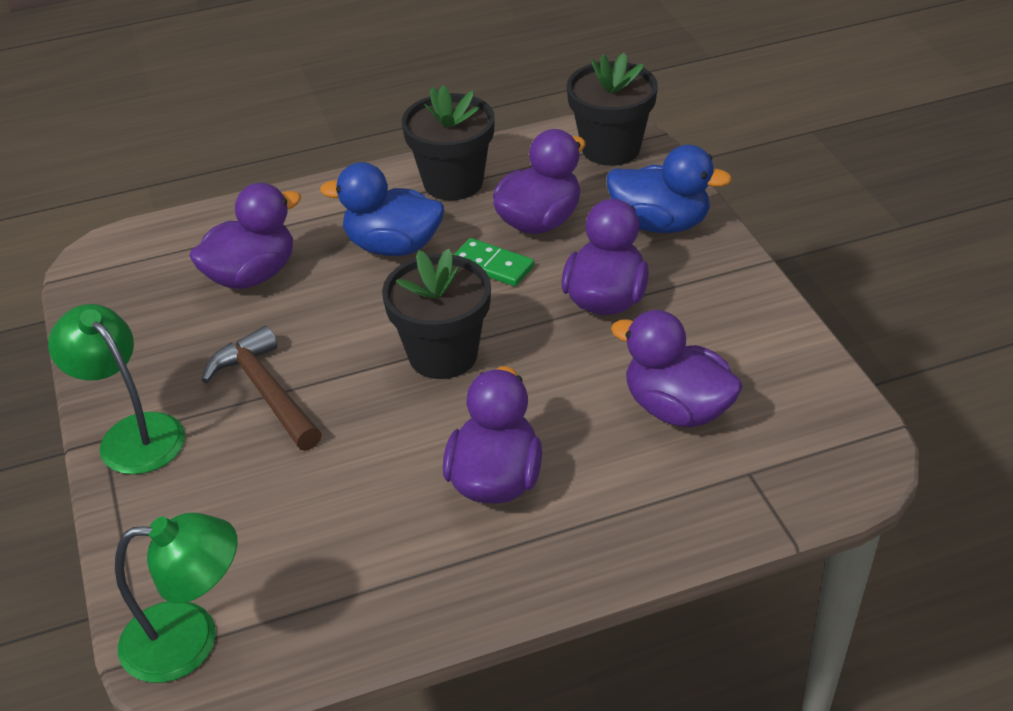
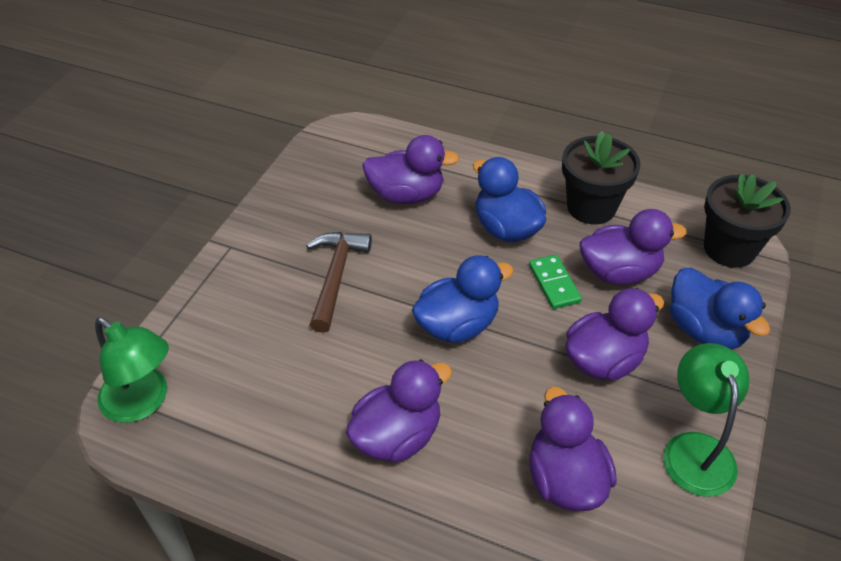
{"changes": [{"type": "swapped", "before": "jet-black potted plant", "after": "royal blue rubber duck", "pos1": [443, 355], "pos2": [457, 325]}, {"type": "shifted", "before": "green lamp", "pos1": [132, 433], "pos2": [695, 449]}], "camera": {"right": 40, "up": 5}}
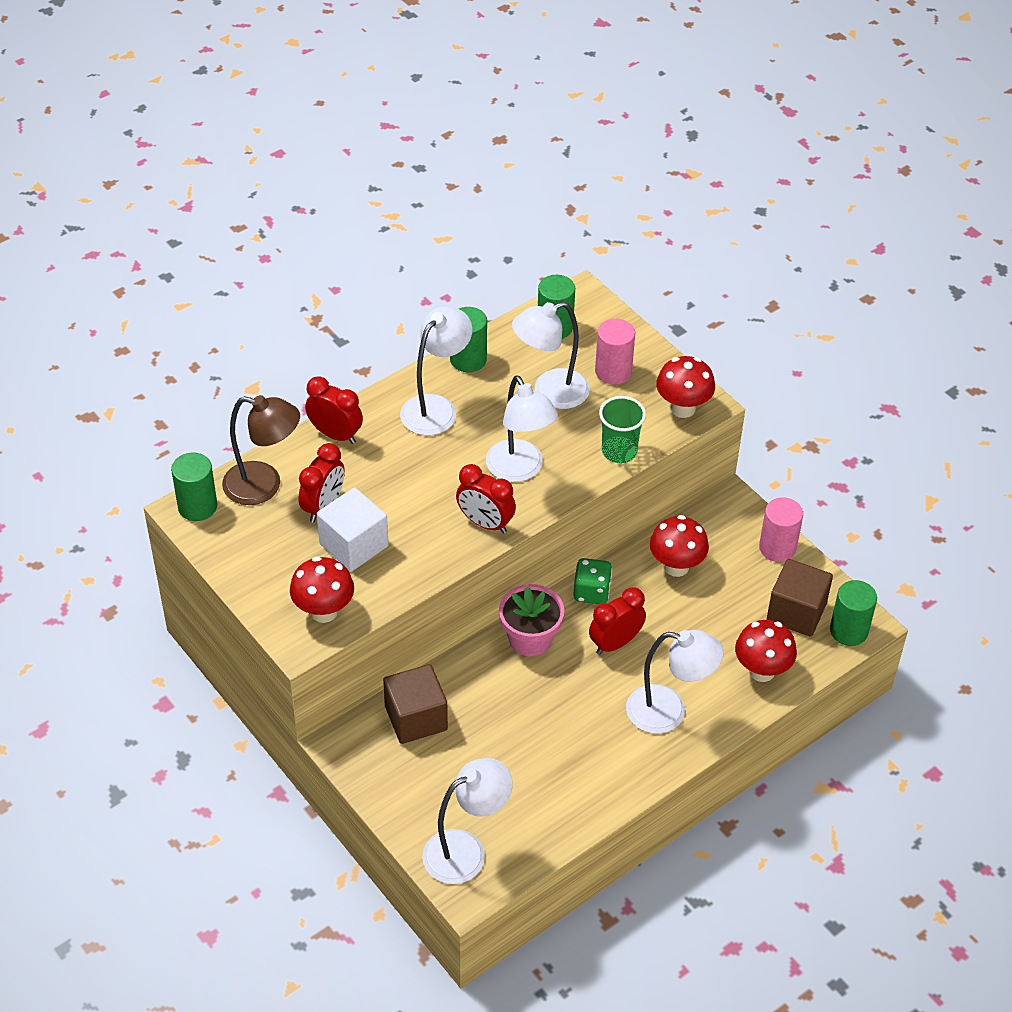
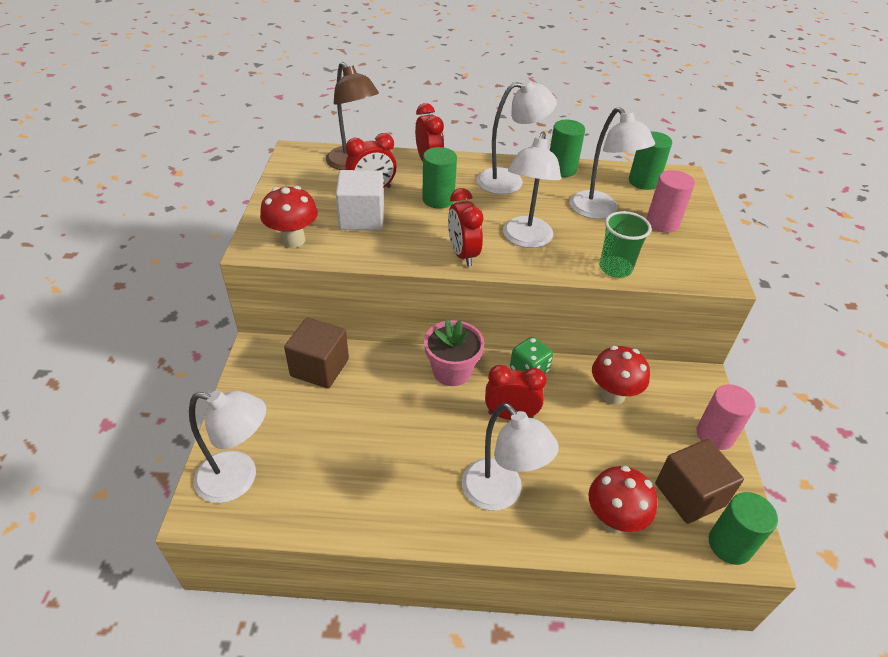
{"changes": [{"type": "rotated", "before": "snow-white lamp", "pos1": [550, 393], "pos2": [599, 211], "turn": -135}, {"type": "gone", "before": "red toadstool", "pos1": [683, 408]}, {"type": "shifted", "before": "green solid cylinder", "pos1": [197, 506], "pos2": [438, 199]}], "camera": {"right": 40, "up": -5}}
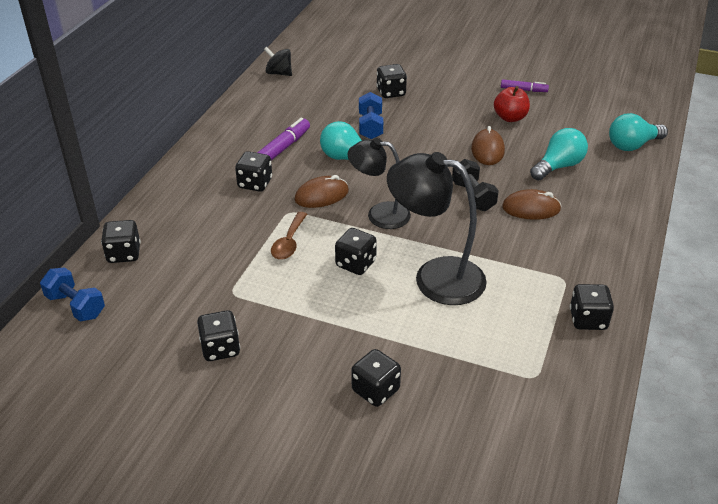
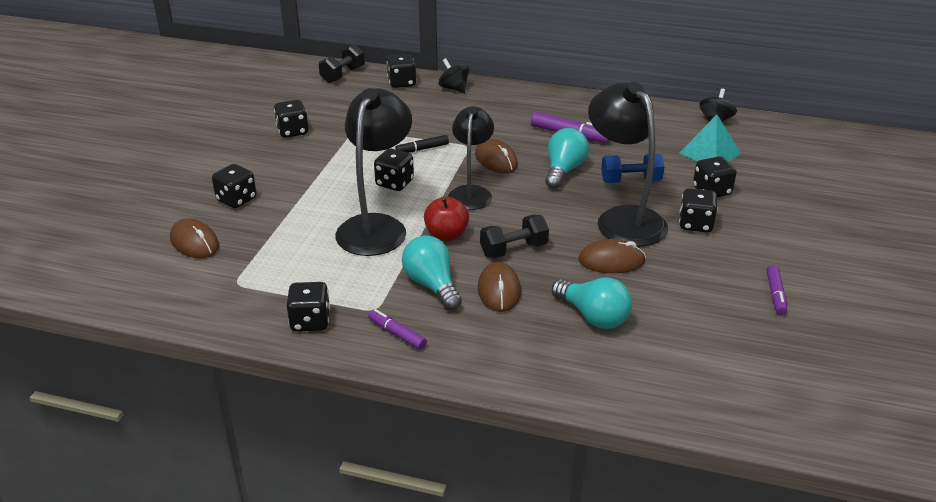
{"changes": [{"type": "shifted", "before": "red apple", "pos1": [510, 118], "pos2": [446, 235]}, {"type": "shifted", "before": "aqua bulb", "pos1": [632, 145], "pos2": [432, 285]}, {"type": "shifted", "before": "jet-black die", "pos1": [255, 183], "pos2": [695, 224]}, {"type": "swapped", "before": "brown tablespoon", "after": "jet-black felt pen", "pos1": [289, 242], "pos2": [422, 149]}, {"type": "repainted", "before": "royal blue free weight", "after": "jet-black free weight", "pos1": [76, 306], "pos2": [343, 75]}, {"type": "new", "after": "jet-black toy top", "pos2": [454, 88]}, {"type": "new", "after": "jet-black lamp", "pos2": [623, 218]}, {"type": "new", "after": "aqua pyramid shape", "pos2": [710, 153]}, {"type": "new", "after": "brown computer mouse", "pos2": [195, 242]}, {"type": "new", "after": "purple felt pen", "pos2": [397, 334]}], "camera": {"right": 85, "up": -5}}
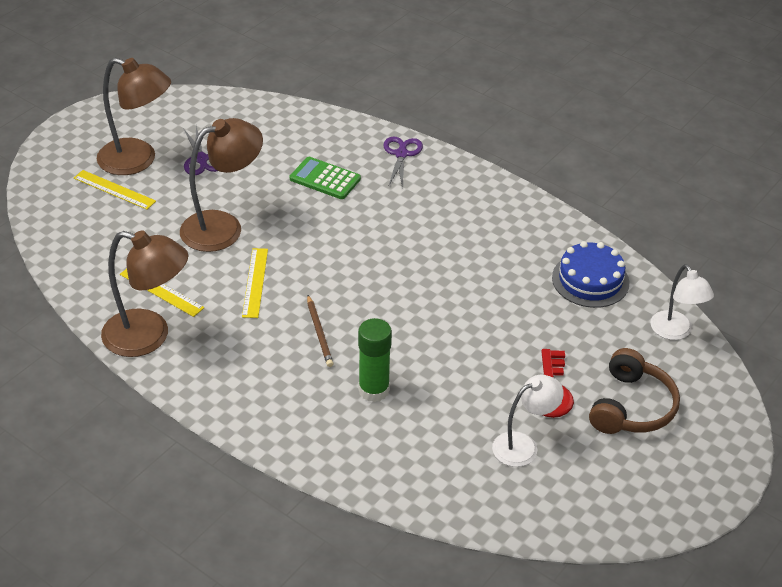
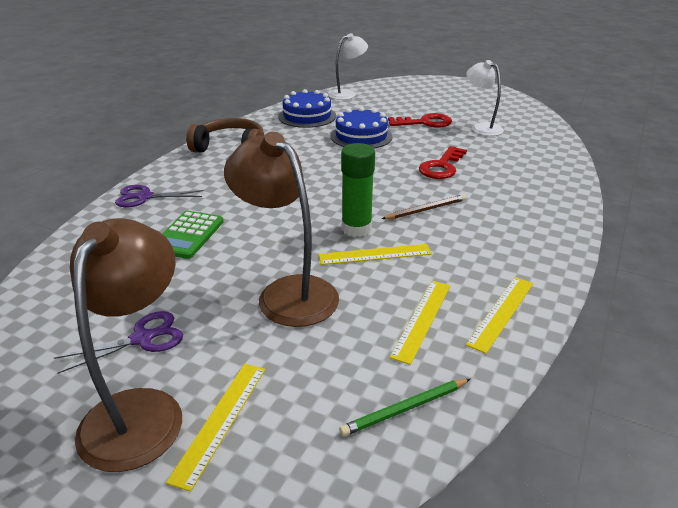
{"changes": [{"type": "swapped", "before": "brown lamp", "after": "yellow measuring stick", "pos1": [149, 337], "pos2": [501, 312]}, {"type": "shifted", "before": "green glue stick", "pos1": [374, 390], "pos2": [356, 228]}, {"type": "shifted", "before": "brown headphones", "pos1": [631, 406], "pos2": [230, 148]}, {"type": "new", "after": "royal blue cake", "pos2": [361, 136]}, {"type": "new", "after": "red door key", "pos2": [442, 167]}, {"type": "new", "after": "green lead pencil", "pos2": [405, 409]}], "camera": {"right": -100, "up": -10}}
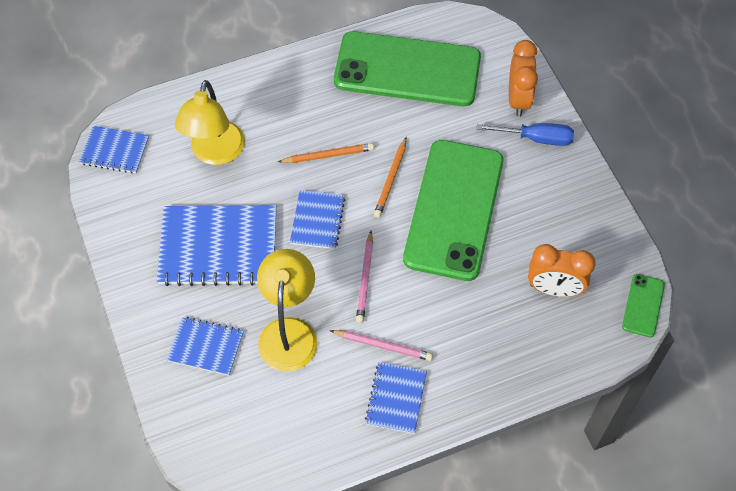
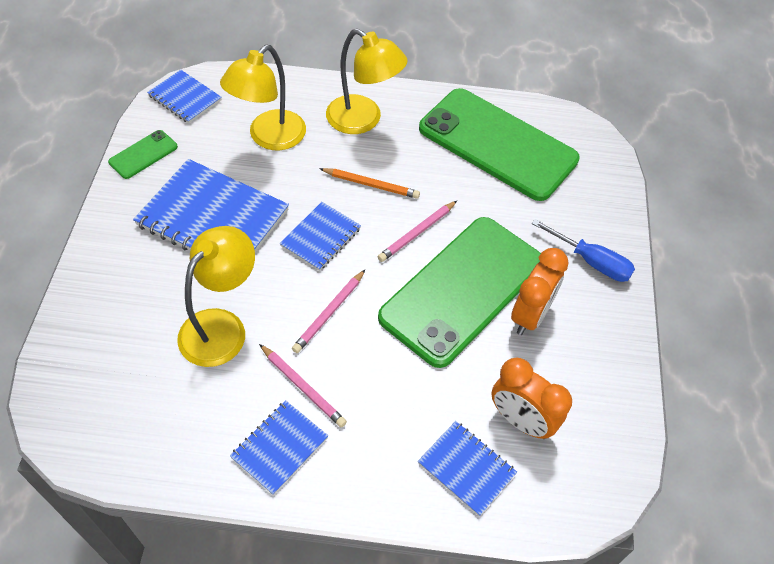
{"changes": [{"type": "shifted", "before": "orange bedside clock", "pos1": [518, 99], "pos2": [530, 315]}, {"type": "repainted", "before": "orange lead pencil", "after": "rosy lead pencil", "pos1": [391, 179], "pos2": [417, 233]}, {"type": "shifted", "before": "green mobile phone", "pos1": [643, 305], "pos2": [143, 154]}, {"type": "shifted", "before": "royal blue exercise book", "pos1": [206, 347], "pos2": [466, 468]}, {"type": "new", "after": "yellow lamp", "pos2": [363, 120]}], "camera": {"right": 25, "up": -5}}
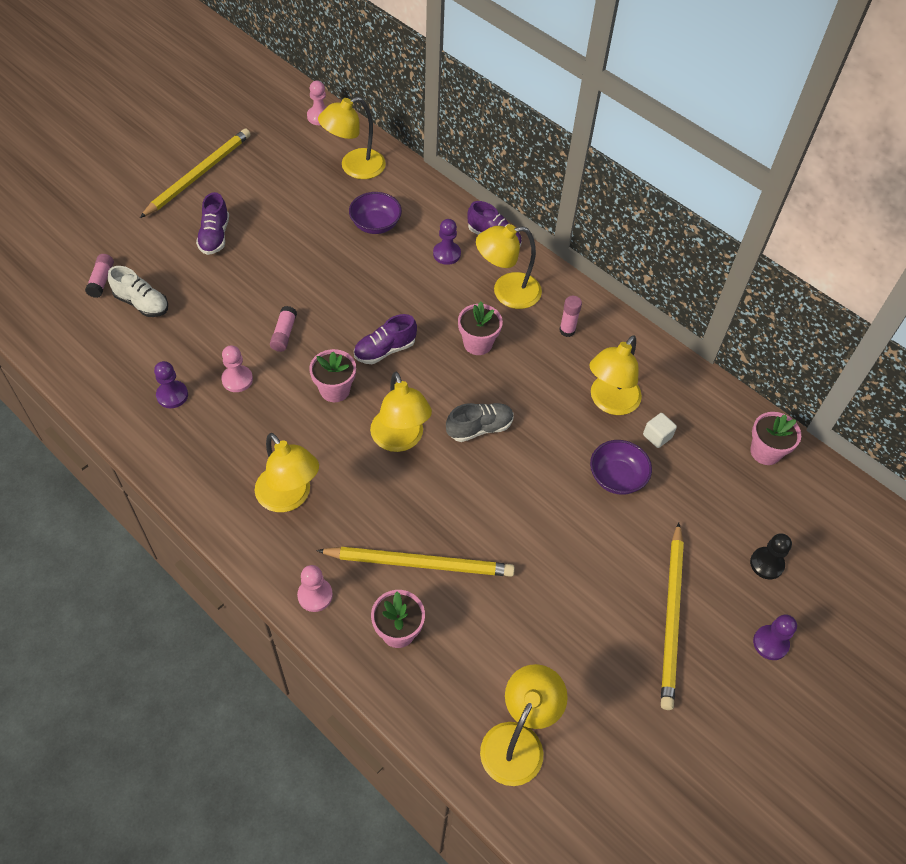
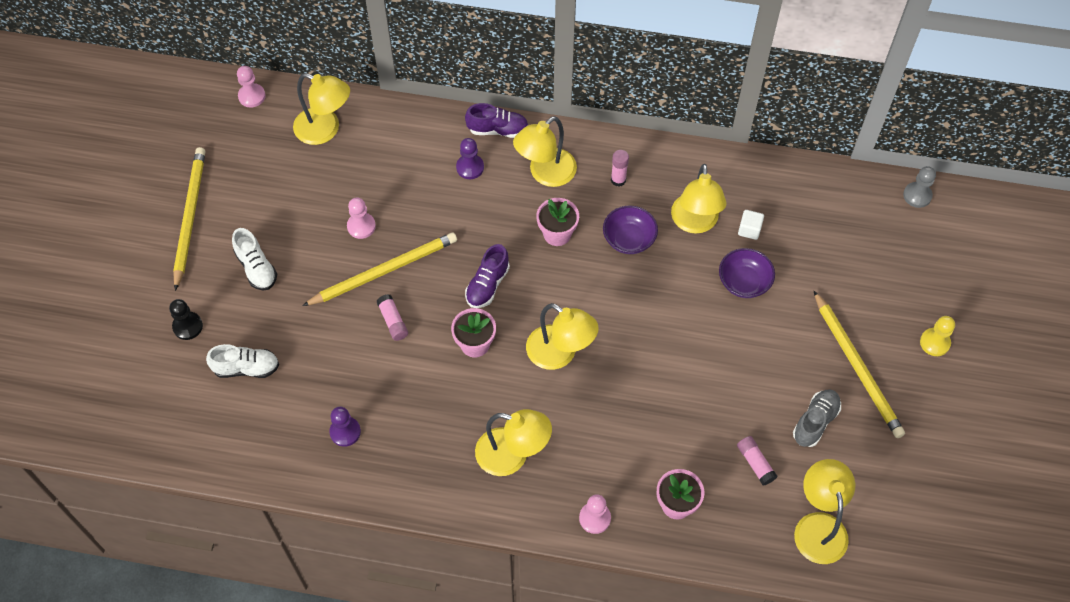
{"changes": [{"type": "rotated", "before": "yellow lamp", "pos1": [354, 167], "pos2": [325, 130], "turn": -90}, {"type": "repainted", "before": "purple sneaker", "after": "snow-white sneaker", "pos1": [215, 236], "pos2": [256, 268]}, {"type": "shifted", "before": "purple bowl", "pos1": [375, 224], "pos2": [629, 239]}, {"type": "shifted", "before": "rosy glue stick", "pos1": [101, 280], "pos2": [755, 463]}, {"type": "shifted", "before": "rosy game pawn", "pos1": [237, 379], "pos2": [361, 226]}, {"type": "shifted", "before": "ash-grey sneaker", "pos1": [479, 428], "pos2": [815, 422]}, {"type": "gone", "before": "rosy potted plant", "pos1": [765, 452]}, {"type": "shifted", "before": "jet-black game pawn", "pos1": [766, 564], "pos2": [188, 326]}, {"type": "shifted", "before": "yellow lead pencil", "pos1": [420, 563], "pos2": [384, 271]}, {"type": "repainted", "before": "purple game pawn", "after": "yellow game pawn", "pos1": [770, 643], "pos2": [934, 343]}, {"type": "new", "after": "ash-grey game pawn", "pos2": [917, 195]}], "camera": {"right": -30, "up": 5}}
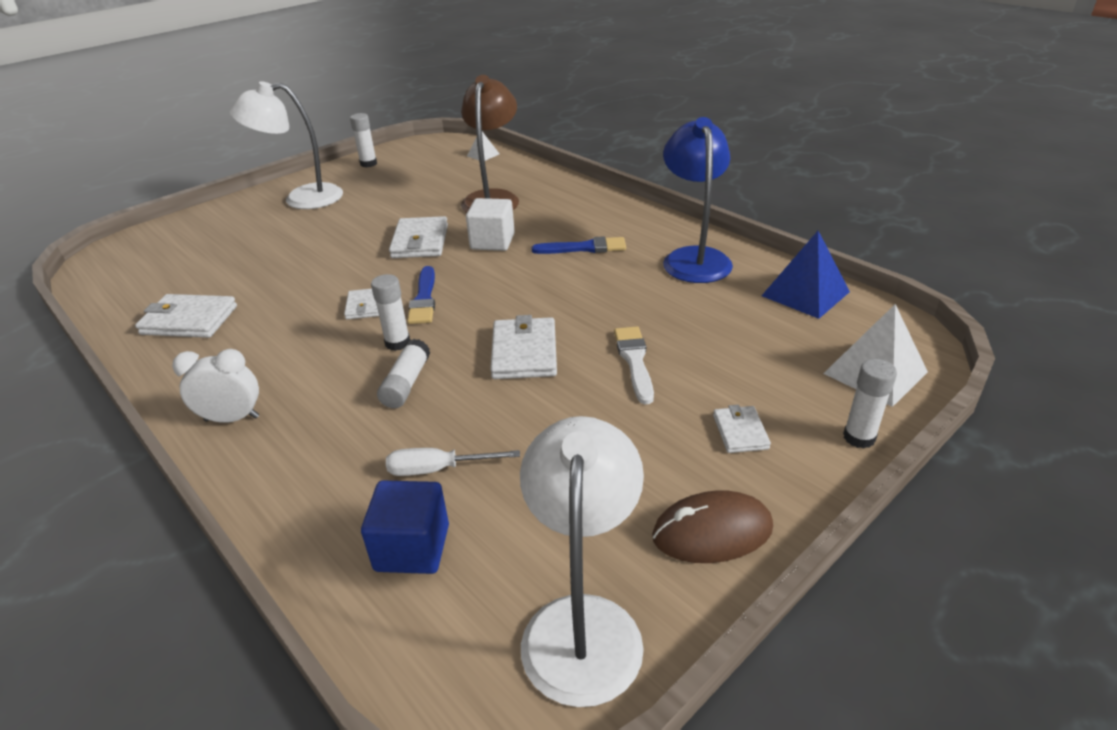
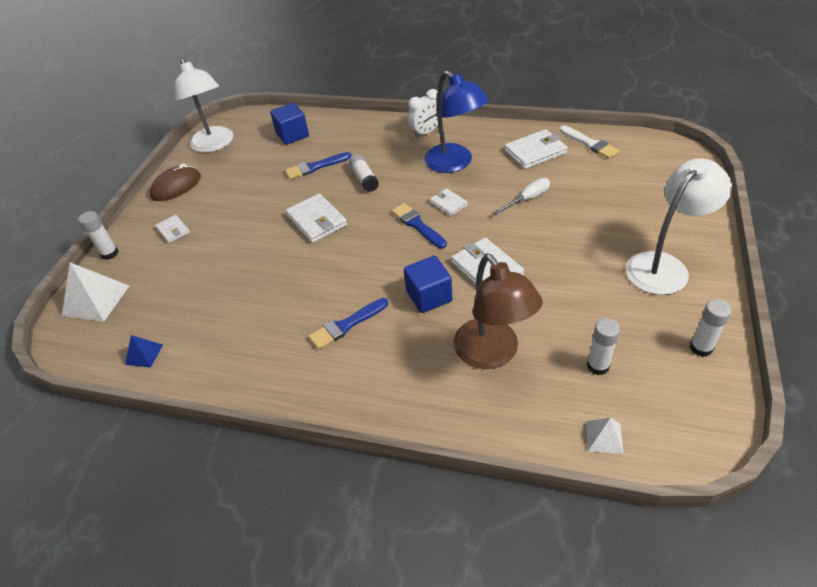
{"changes": [{"type": "shifted", "before": "royal blue lamp", "pos1": [694, 258], "pos2": [455, 163]}, {"type": "repainted", "before": "snow-white cube", "after": "royal blue cube", "pos1": [492, 242], "pos2": [429, 296]}, {"type": "scaled", "before": "royal blue pyramid shape", "pos1": [805, 294], "pos2": [144, 354], "scale": 0.54}, {"type": "shifted", "before": "snow-white glue stick", "pos1": [397, 343], "pos2": [598, 366]}, {"type": "shifted", "before": "snow-white brush", "pos1": [634, 361], "pos2": [590, 144]}, {"type": "shifted", "before": "snow-white flat screwdriver", "pos1": [438, 469], "pos2": [527, 199]}, {"type": "new", "after": "royal blue brush", "pos2": [315, 167]}], "camera": {"right": 150, "up": 10}}
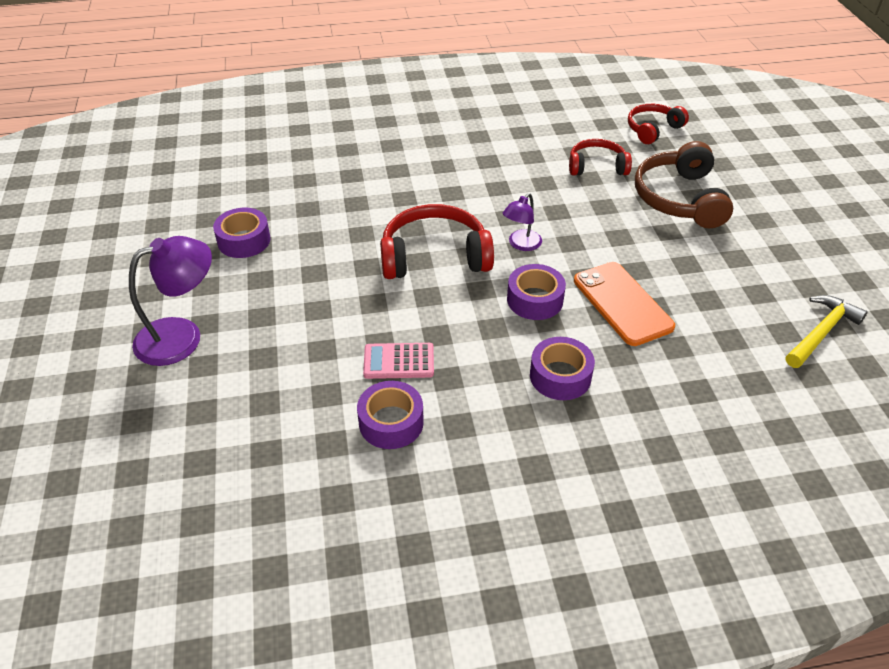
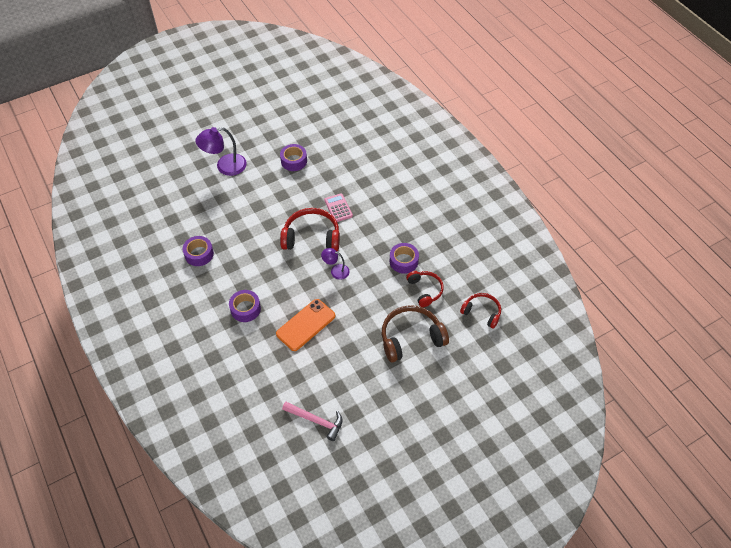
{"changes": [{"type": "rotated", "before": "red headphones", "pos1": [434, 256], "pos2": [311, 237], "turn": -60}, {"type": "rotated", "before": "purple lamp", "pos1": [182, 336], "pos2": [225, 166], "turn": 120}, {"type": "shifted", "before": "purple tape", "pos1": [535, 300], "pos2": [403, 261]}, {"type": "repainted", "before": "yellow hammer", "after": "rosy hammer", "pos1": [821, 332], "pos2": [316, 420]}, {"type": "shifted", "before": "rosy pocket calculator", "pos1": [399, 361], "pos2": [338, 208]}], "camera": {"right": 70, "up": 10}}
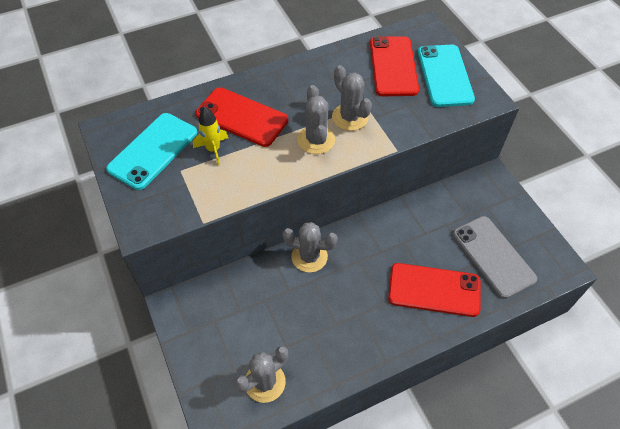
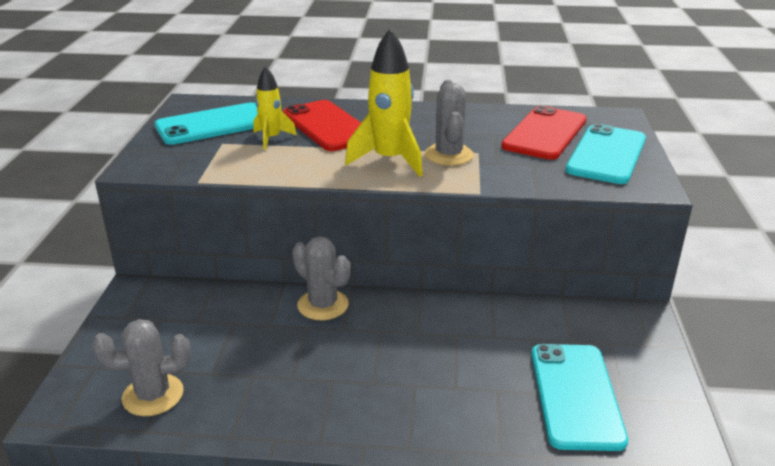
{"changes": [{"type": "swapped", "before": "ash-grey prickly plant", "after": "yellow rocket", "pos1": [316, 140], "pos2": [389, 160]}, {"type": "repainted", "before": "ash-grey mobile phone", "after": "aqua mobile phone", "pos1": [493, 256], "pos2": [576, 395]}, {"type": "gone", "before": "red mobile phone", "pos1": [434, 290]}], "camera": {"right": 30, "up": -25}}
